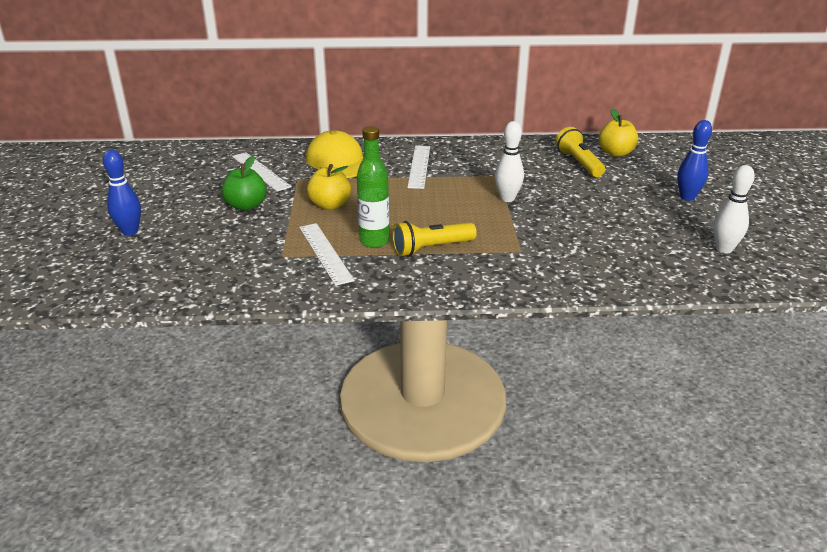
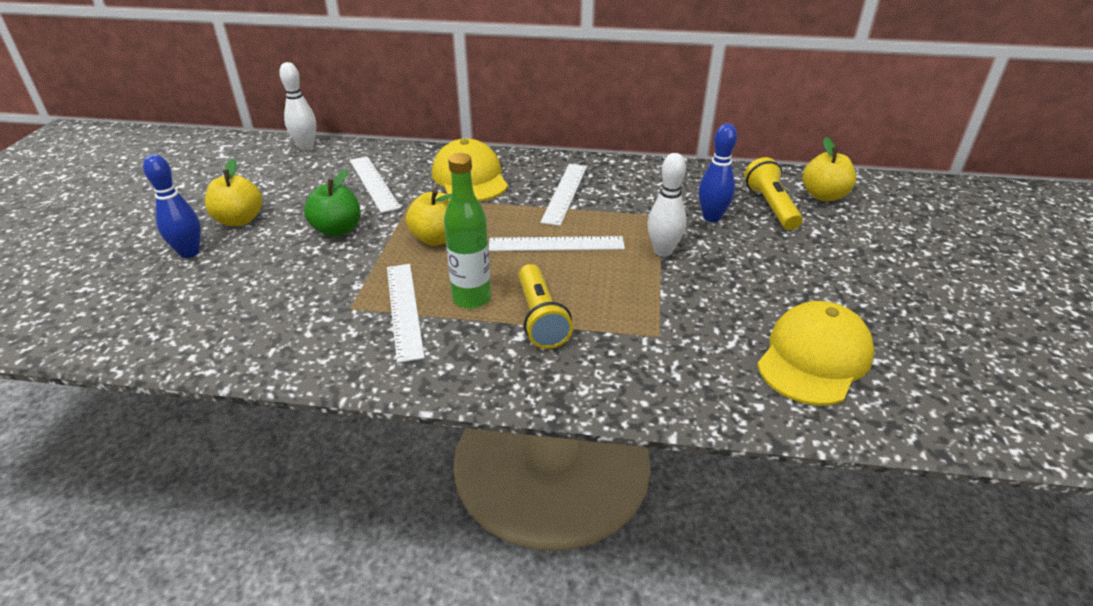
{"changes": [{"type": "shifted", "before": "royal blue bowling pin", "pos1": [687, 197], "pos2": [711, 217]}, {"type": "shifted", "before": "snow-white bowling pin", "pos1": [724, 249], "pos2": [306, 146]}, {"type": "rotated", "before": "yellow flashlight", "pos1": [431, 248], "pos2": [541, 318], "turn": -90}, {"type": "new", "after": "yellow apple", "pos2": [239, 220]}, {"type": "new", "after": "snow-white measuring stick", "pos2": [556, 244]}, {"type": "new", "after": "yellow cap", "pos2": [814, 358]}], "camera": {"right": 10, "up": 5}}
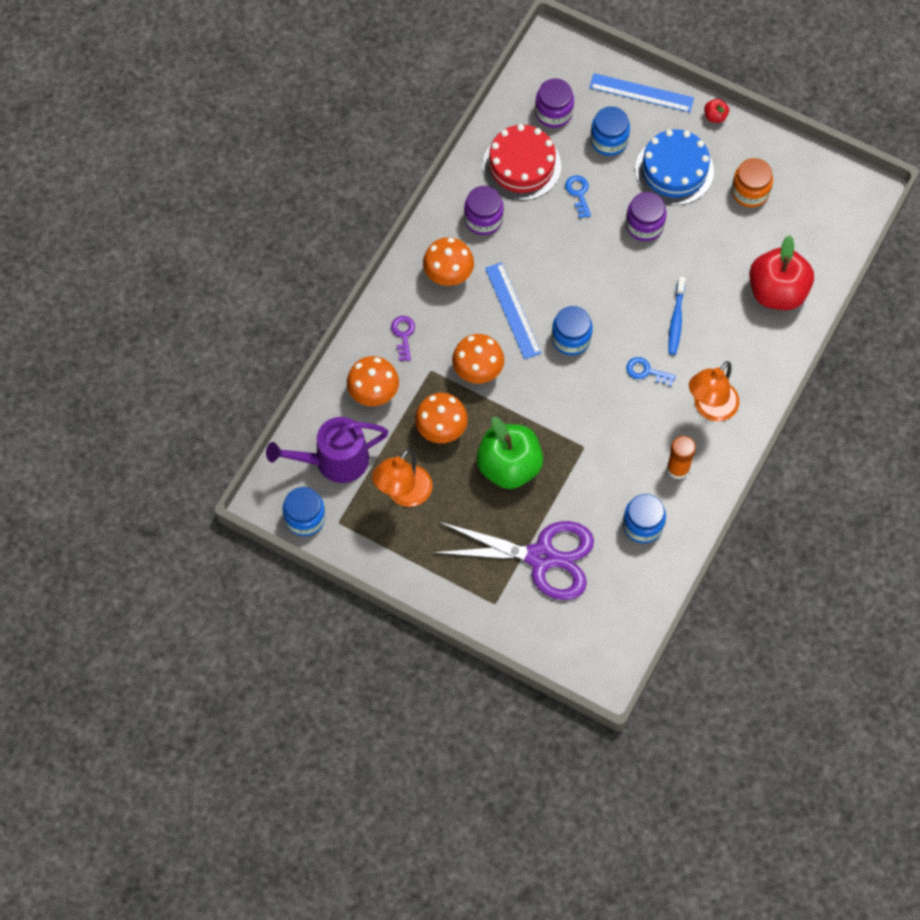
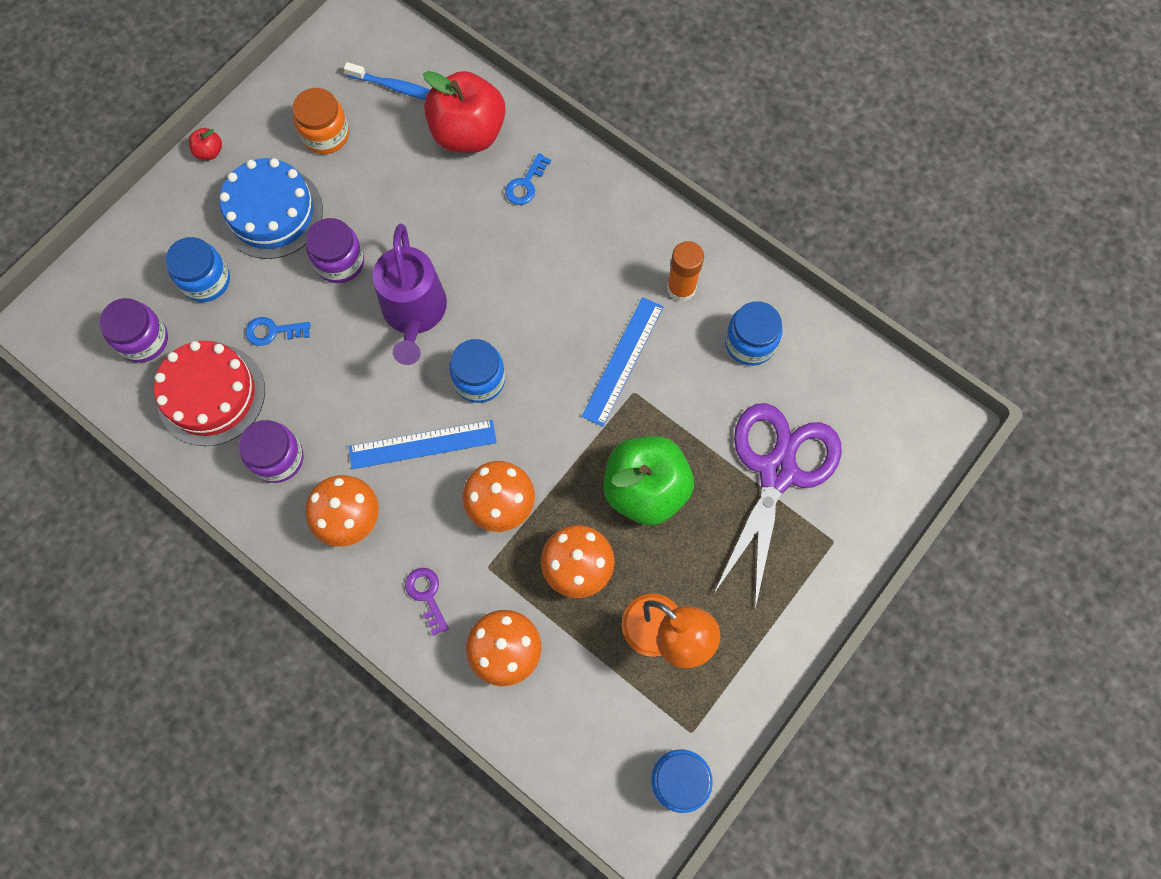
{"changes": [{"type": "shifted", "before": "royal blue measuring stick", "pos1": [641, 93], "pos2": [623, 361]}, {"type": "shifted", "before": "royal blue dental brush", "pos1": [676, 320], "pos2": [396, 87]}, {"type": "rotated", "before": "purple door key", "pos1": [403, 335], "pos2": [427, 595], "turn": 60}, {"type": "shifted", "before": "royal blue door key", "pos1": [646, 371], "pos2": [525, 184]}, {"type": "gone", "before": "orange lamp", "pos1": [710, 408]}, {"type": "shifted", "before": "purple watering pot", "pos1": [334, 460], "pos2": [414, 313]}], "camera": {"right": -80, "up": 5}}
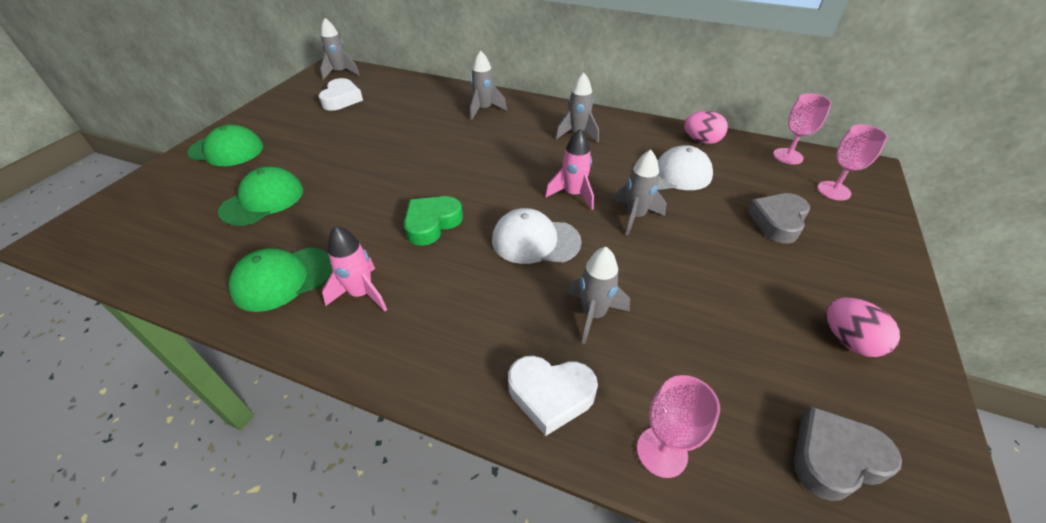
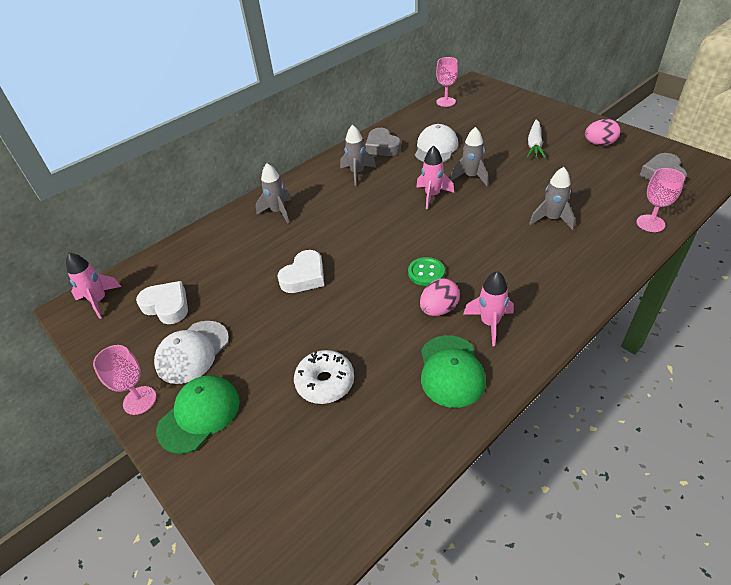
{"changes": [{"type": "repainted", "before": "ash-grey rocket", "after": "rosy rocket", "pos1": [340, 73], "pos2": [99, 301]}, {"type": "shifted", "before": "rosy toy egg", "pos1": [701, 141], "pos2": [439, 309]}, {"type": "shifted", "before": "rosy chalice", "pos1": [833, 191], "pos2": [139, 400]}, {"type": "swapped", "before": "green cap", "after": "snow-white doughnut", "pos1": [263, 200], "pos2": [325, 382]}, {"type": "shifted", "before": "ash-grey heart", "pos1": [777, 221], "pos2": [382, 147]}, {"type": "swapped", "before": "green heart", "after": "green sewing button", "pos1": [432, 223], "pos2": [426, 273]}, {"type": "shifted", "before": "snow-white cap", "pos1": [535, 241], "pos2": [192, 352]}, {"type": "shifted", "before": "snow-white heart", "pos1": [550, 395], "pos2": [304, 276]}, {"type": "new", "after": "snow-white toy carrot", "pos2": [534, 144]}], "camera": {"right": -60, "up": 0}}
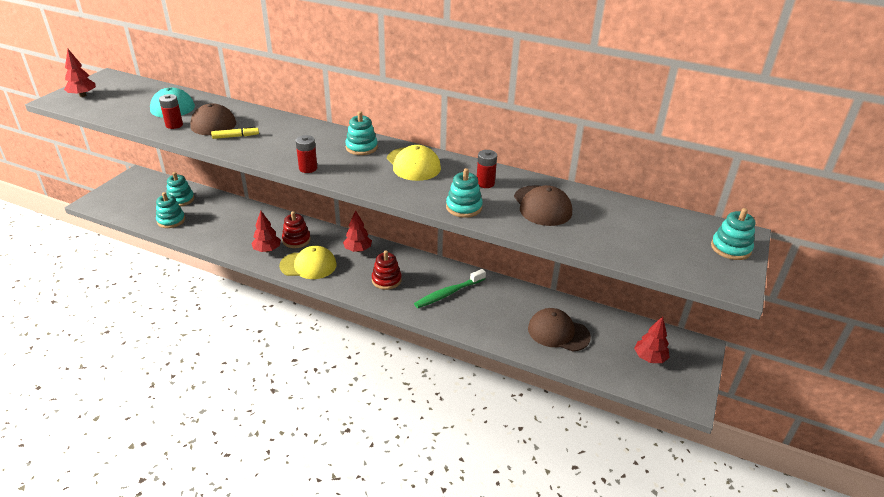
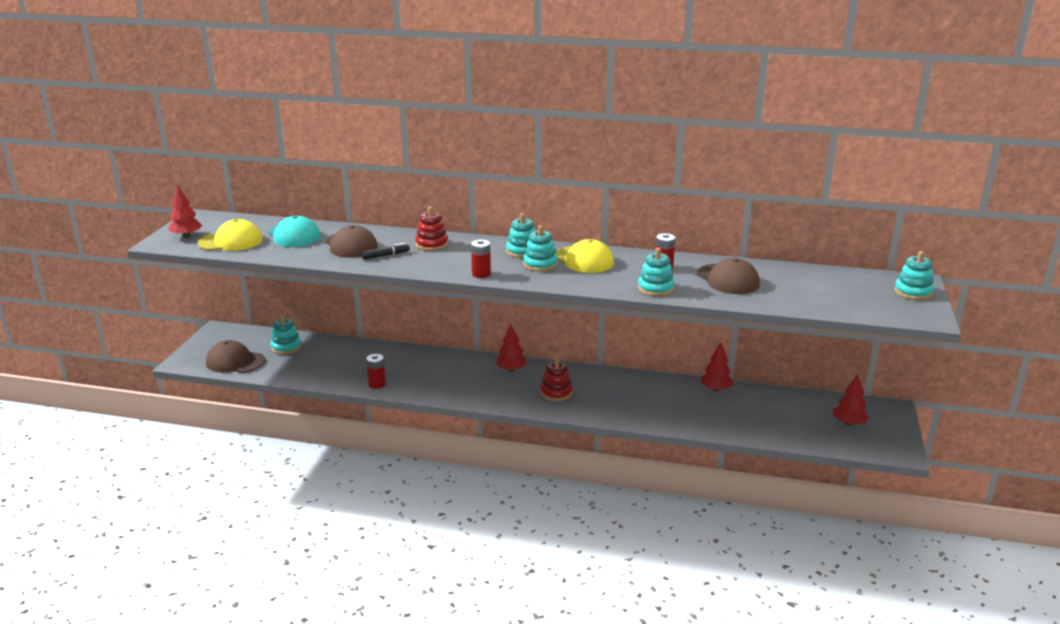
{"changes": [{"type": "shifted", "before": "red AA battery", "pos1": [174, 125], "pos2": [377, 384]}, {"type": "repainted", "before": "yellow felt pen", "after": "jet-black felt pen", "pos1": [235, 136], "pos2": [385, 255]}, {"type": "shifted", "before": "aqua stacking rings", "pos1": [171, 220], "pos2": [540, 264]}, {"type": "shifted", "before": "red toy tree", "pos1": [267, 250], "pos2": [716, 389]}, {"type": "shifted", "before": "red stacking rings", "pos1": [296, 240], "pos2": [432, 244]}, {"type": "shifted", "before": "yellow cap", "pos1": [308, 265], "pos2": [230, 241]}, {"type": "gone", "before": "green dental brush", "pos1": [448, 293]}, {"type": "shifted", "before": "brown cap", "pos1": [558, 332], "pos2": [235, 361]}], "camera": {"right": -10, "up": -10}}
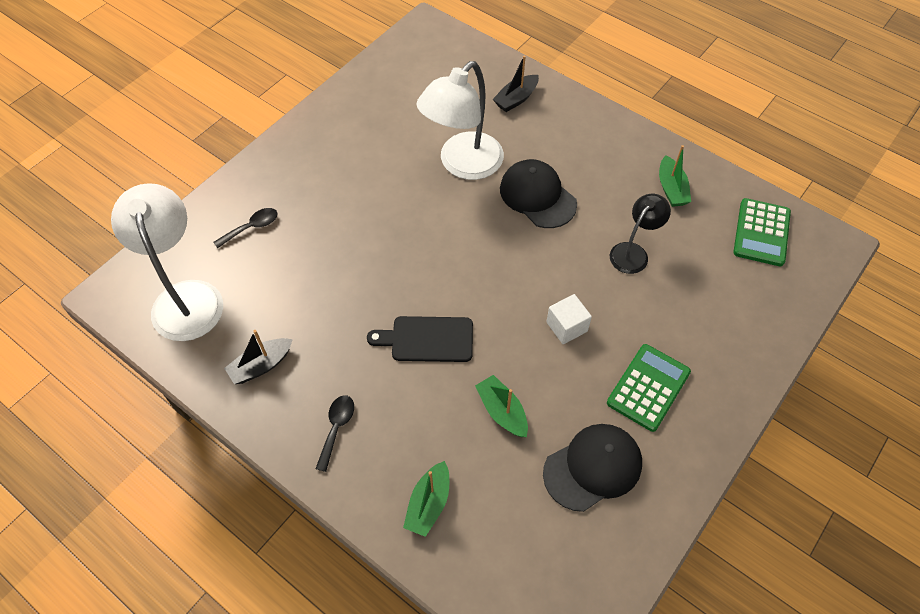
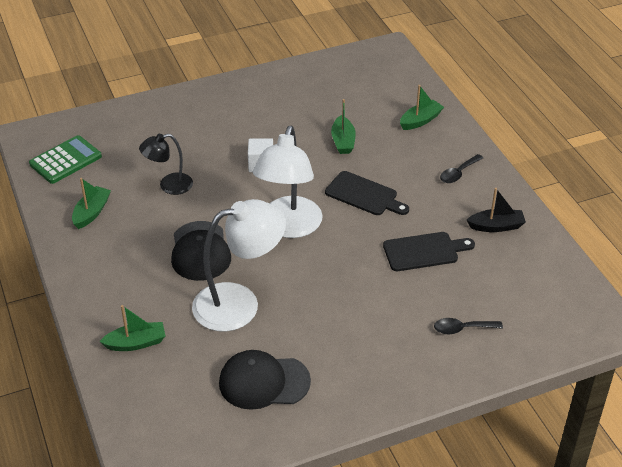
{"changes": [{"type": "repainted", "before": "jet-black toy boat", "after": "green toy boat", "pos1": [516, 99], "pos2": [136, 343]}, {"type": "shifted", "before": "snow-white lamp", "pos1": [185, 297], "pos2": [289, 227]}, {"type": "gone", "before": "green pocket calculator", "pos1": [648, 387]}, {"type": "shifted", "before": "jet-black cap", "pos1": [593, 467], "pos2": [264, 382]}, {"type": "new", "after": "jet-black bread board", "pos2": [424, 251]}], "camera": {"right": -150, "up": -15}}
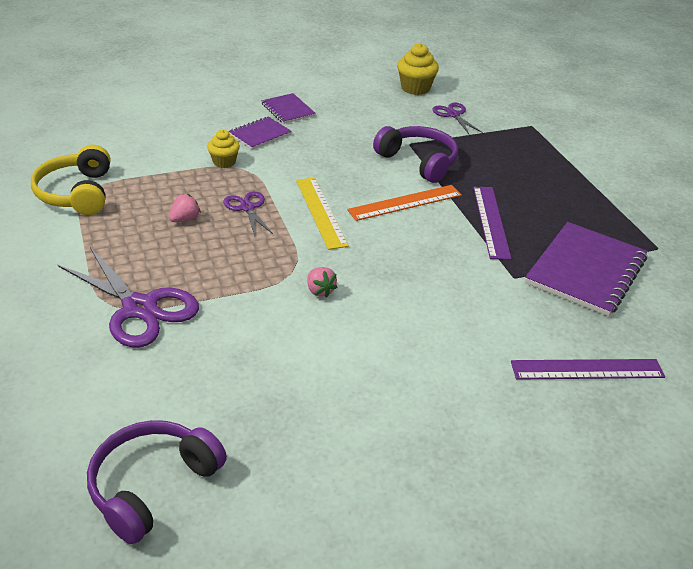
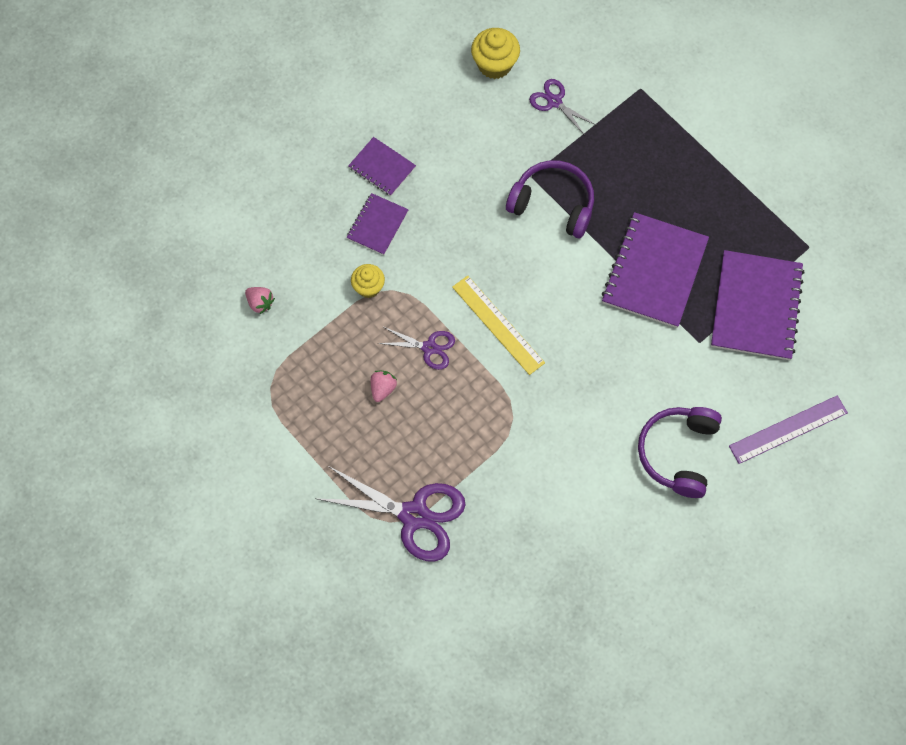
{"changes": [{"type": "gone", "before": "yellow headphones", "pos1": [77, 193]}, {"type": "gone", "before": "orange measuring stick", "pos1": [405, 202]}, {"type": "swapped", "before": "purple measuring stick", "after": "purple exercise book", "pos1": [491, 221], "pos2": [654, 271]}, {"type": "rotated", "before": "purple shears", "pos1": [247, 208], "pos2": [429, 348], "turn": 150}, {"type": "shifted", "before": "rosy strawberry", "pos1": [320, 291], "pos2": [260, 303]}, {"type": "shifted", "before": "purple headphones", "pos1": [152, 485], "pos2": [678, 453]}], "camera": {"right": -20, "up": 30}}
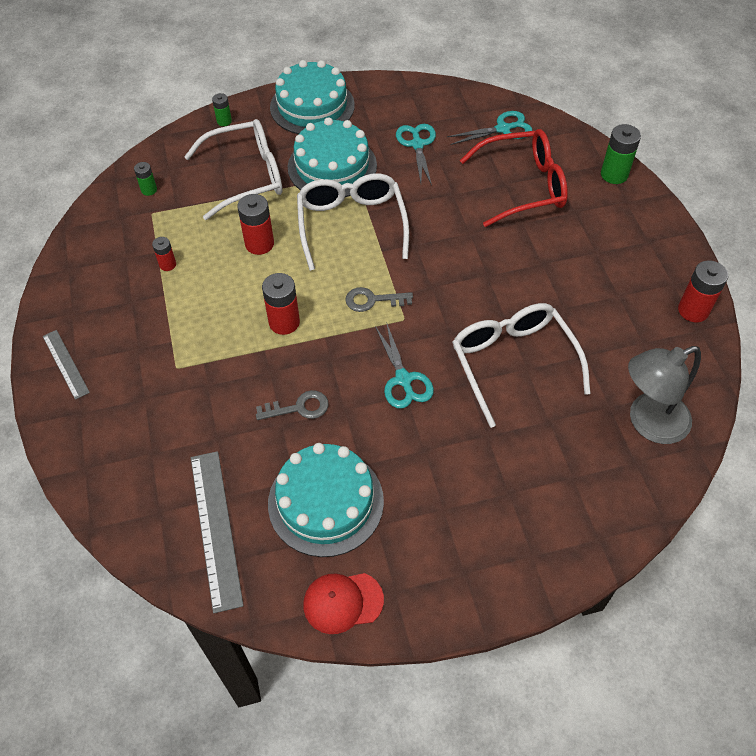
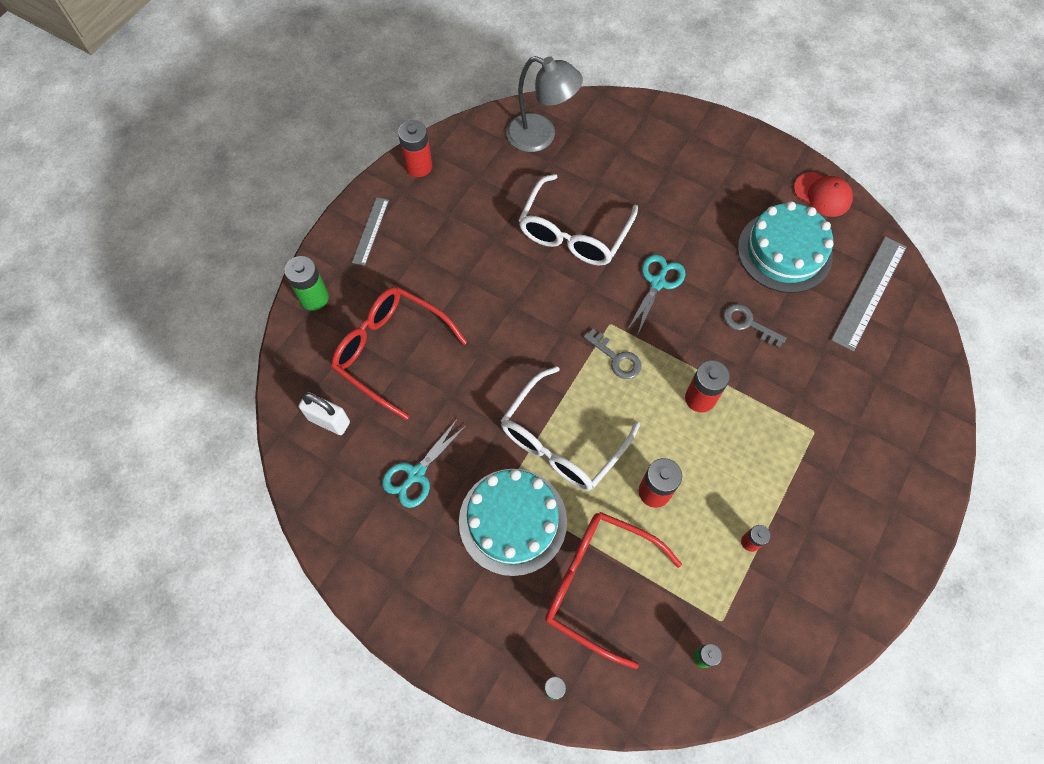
{"changes": [{"type": "gone", "before": "aqua cake", "pos1": [312, 106]}, {"type": "swapped", "before": "aqua shears", "after": "snow-white padlock", "pos1": [503, 129], "pos2": [329, 421]}, {"type": "repainted", "before": "snow-white eyeglasses", "after": "red eyeglasses", "pos1": [247, 176], "pos2": [598, 584]}, {"type": "shifted", "before": "ash-grey measuring stick", "pos1": [65, 364], "pos2": [370, 231]}], "camera": {"right": -135, "up": 10}}
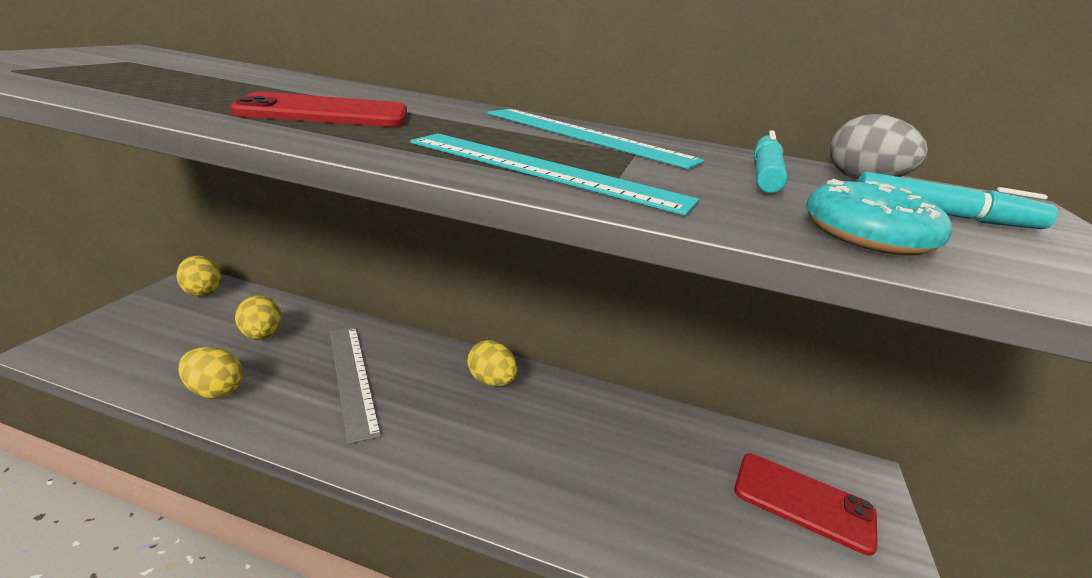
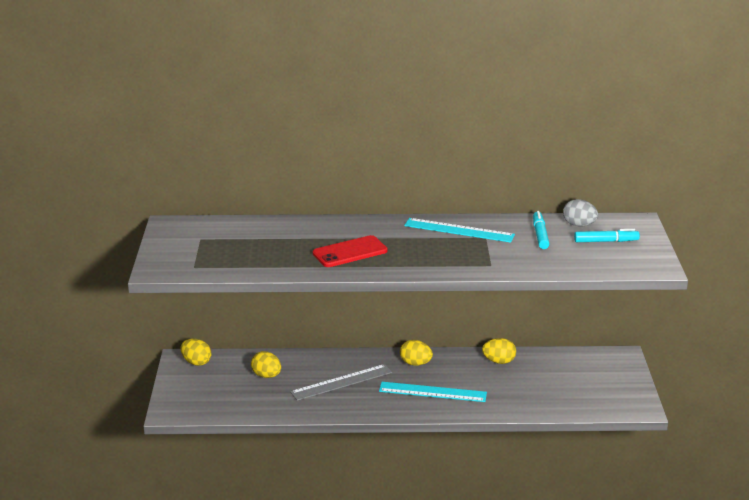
{"changes": [{"type": "shifted", "before": "aqua measuring stick", "pos1": [544, 170], "pos2": [432, 392]}, {"type": "gone", "before": "aqua doughnut", "pos1": [867, 235]}, {"type": "rotated", "before": "ash-grey measuring stick", "pos1": [352, 378], "pos2": [341, 382], "turn": -75}, {"type": "shifted", "before": "yellow toy egg", "pos1": [215, 390], "pos2": [499, 361]}, {"type": "gone", "before": "red mobile phone", "pos1": [803, 502]}], "camera": {"right": -15, "up": 0}}
